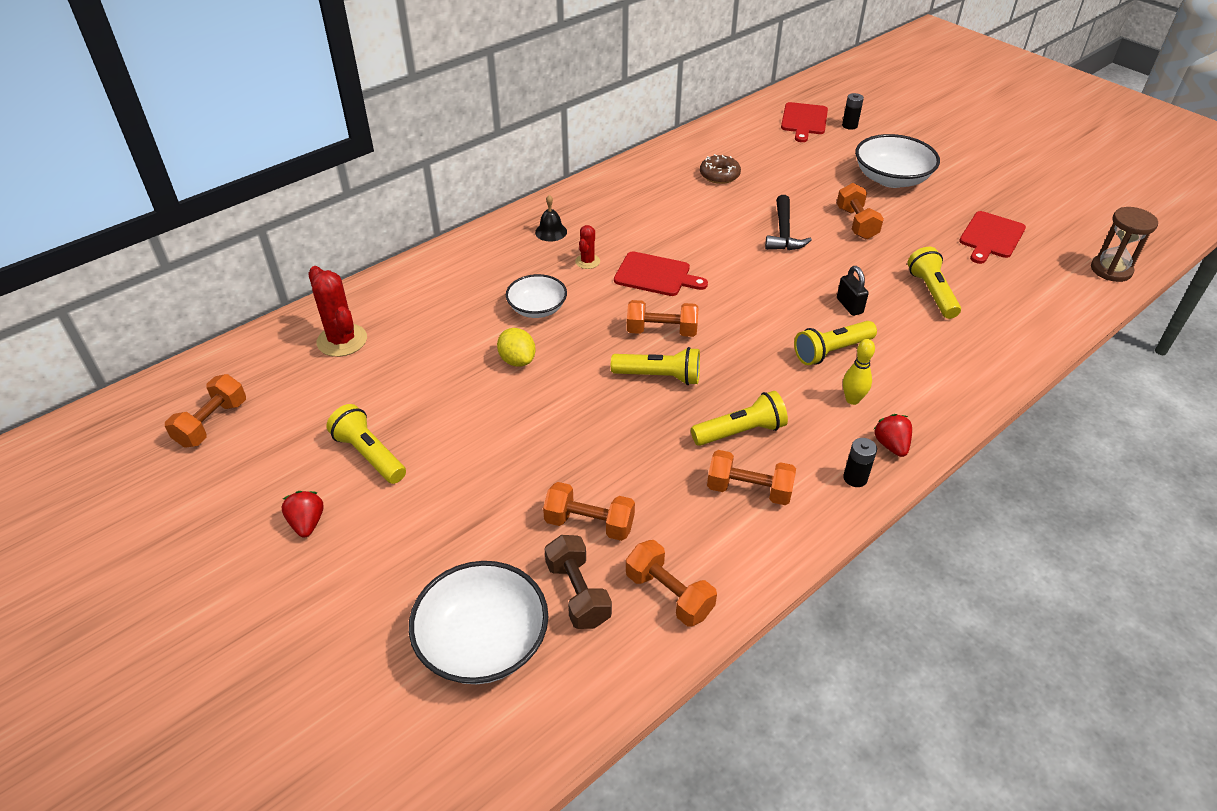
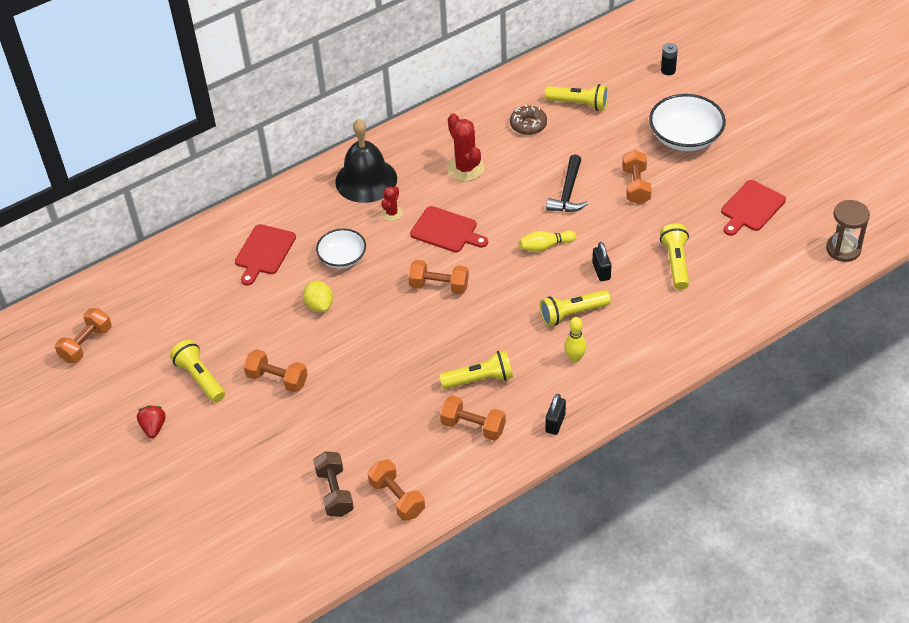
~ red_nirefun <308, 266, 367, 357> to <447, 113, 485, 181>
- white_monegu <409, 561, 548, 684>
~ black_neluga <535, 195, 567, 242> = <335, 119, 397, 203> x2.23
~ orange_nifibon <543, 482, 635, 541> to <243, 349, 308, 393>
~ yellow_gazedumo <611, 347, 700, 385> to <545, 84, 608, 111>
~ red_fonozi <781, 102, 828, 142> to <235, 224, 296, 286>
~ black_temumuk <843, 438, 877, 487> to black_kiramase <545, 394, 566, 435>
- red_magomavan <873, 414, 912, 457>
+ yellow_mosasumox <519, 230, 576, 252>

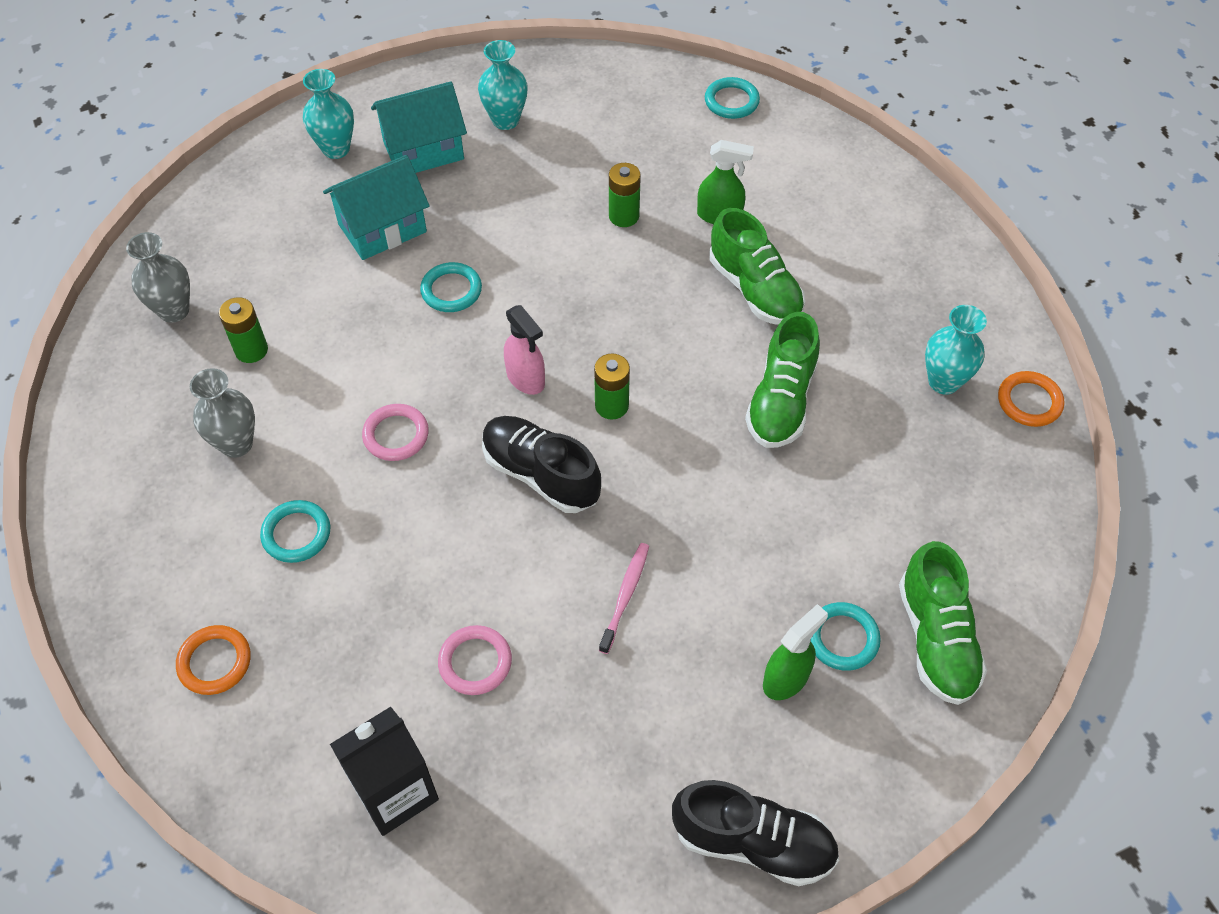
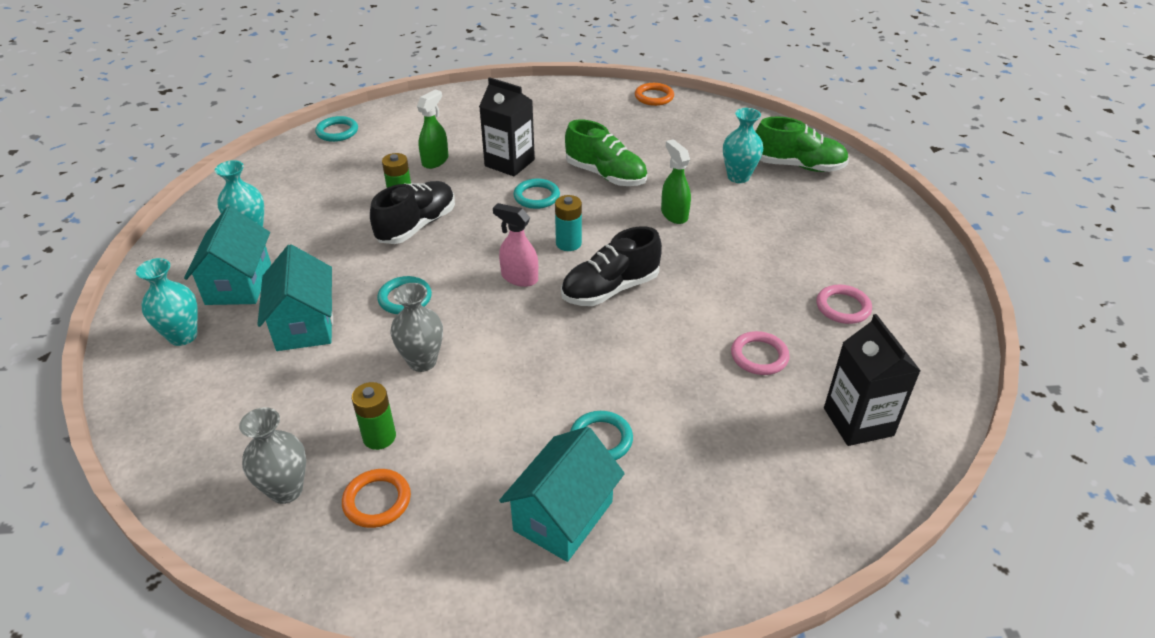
~ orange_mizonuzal <176, 625, 251, 695> to <342, 469, 411, 528>
~ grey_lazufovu <190, 368, 255, 458> to <390, 283, 443, 372>
~ pink_mizonuzal <362, 404, 429, 461> to <816, 285, 872, 324>
~ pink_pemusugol <504, 305, 545, 395> = <493, 203, 538, 287> 135 degrees counterclockwise
~ green_temumuk <594, 353, 630, 420> to turquoise_temumuk <555, 195, 582, 251>
- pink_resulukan <599, 543, 649, 654>
~ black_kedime <672, 780, 839, 886> to <370, 181, 455, 244>
~ green_kedime <709, 208, 805, 325> to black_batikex <479, 77, 535, 176>
~ green_pemusugol <763, 604, 828, 700> to <661, 139, 691, 224>
~ turquoise_mizonuzal <811, 602, 881, 671> to <513, 179, 560, 209>
~ turquoise_lazufovu <925, 305, 987, 395> to <723, 108, 763, 183>
+ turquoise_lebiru <499, 427, 625, 562>

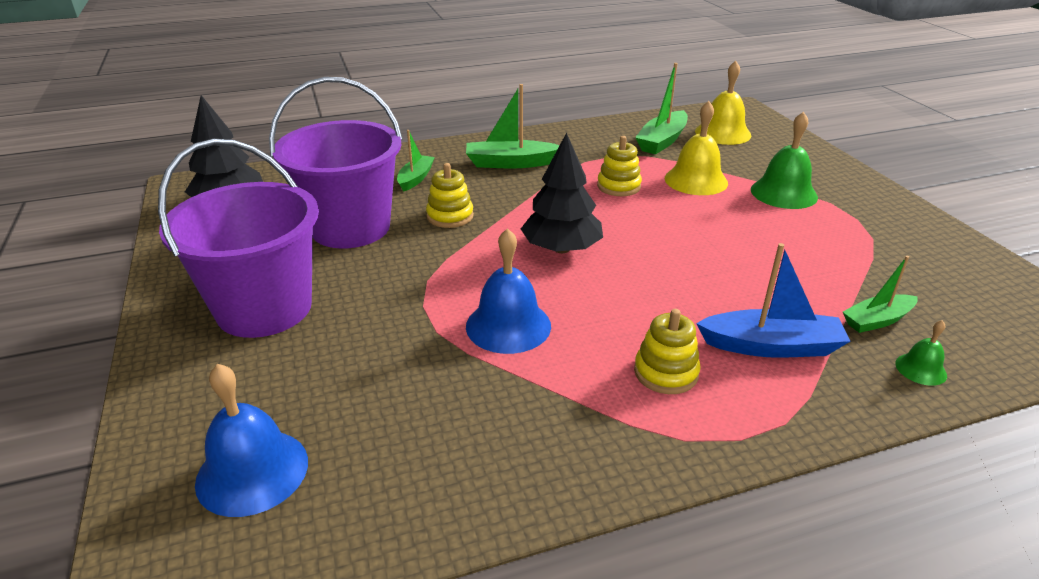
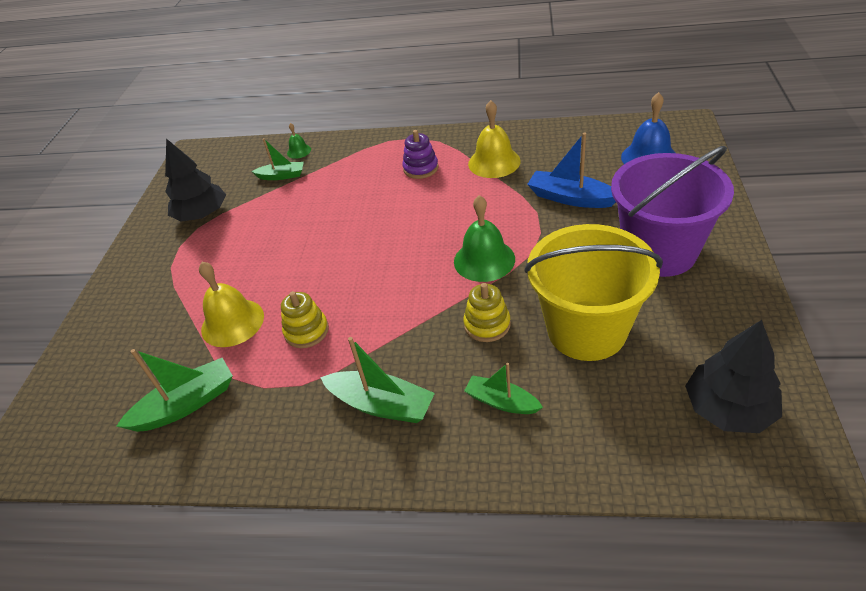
~ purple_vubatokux <269, 77, 403, 249> to yellow_vubatokux <525, 224, 663, 361>
~ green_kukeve <397, 130, 435, 192> = <464, 363, 543, 414> 75 degrees clockwise
- blue_neluga <466, 228, 551, 354>
~ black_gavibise <521, 133, 603, 253> to <165, 139, 226, 222>
~ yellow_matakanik <634, 309, 701, 394> to purple_matakanik <402, 130, 439, 179>
~ yellow_neluga <695, 61, 752, 145> to <468, 100, 521, 178>
~ blue_kukeve <696, 243, 850, 358> to <527, 133, 616, 208>
~ green_neluga <751, 112, 818, 209> to <454, 195, 515, 282>

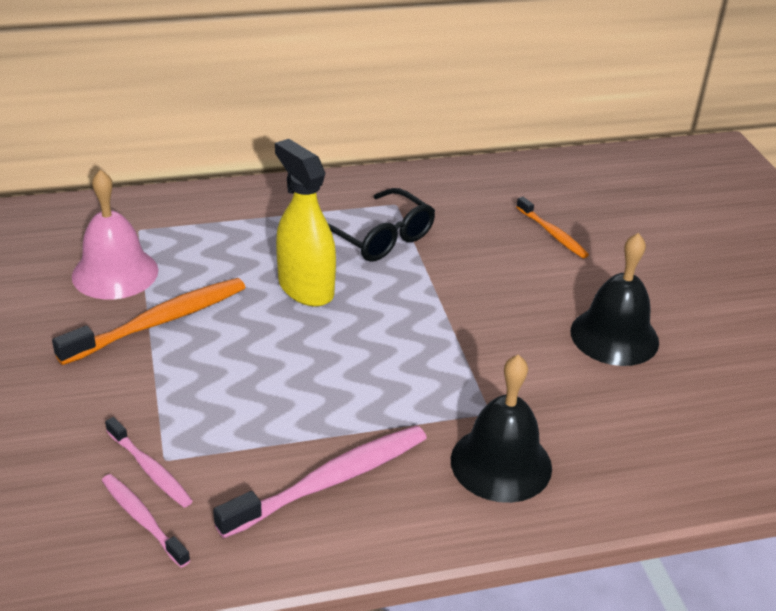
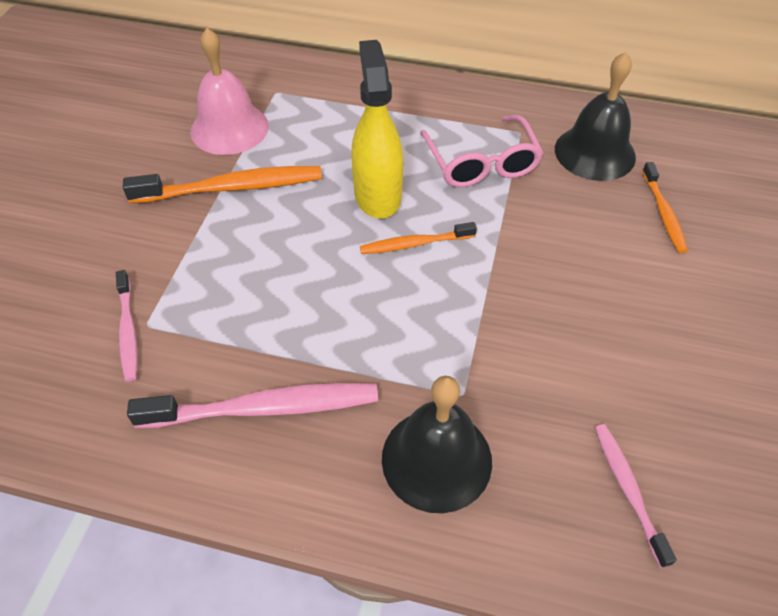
~ pink_resulukan <102, 474, 191, 568> to <595, 424, 677, 568>
~ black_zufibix <328, 188, 435, 261> to pink_zufibix <420, 115, 543, 187>
~ black_neluga <571, 233, 659, 366> to <555, 52, 636, 181>
+ orange_resulukan <360, 222, 477, 254>

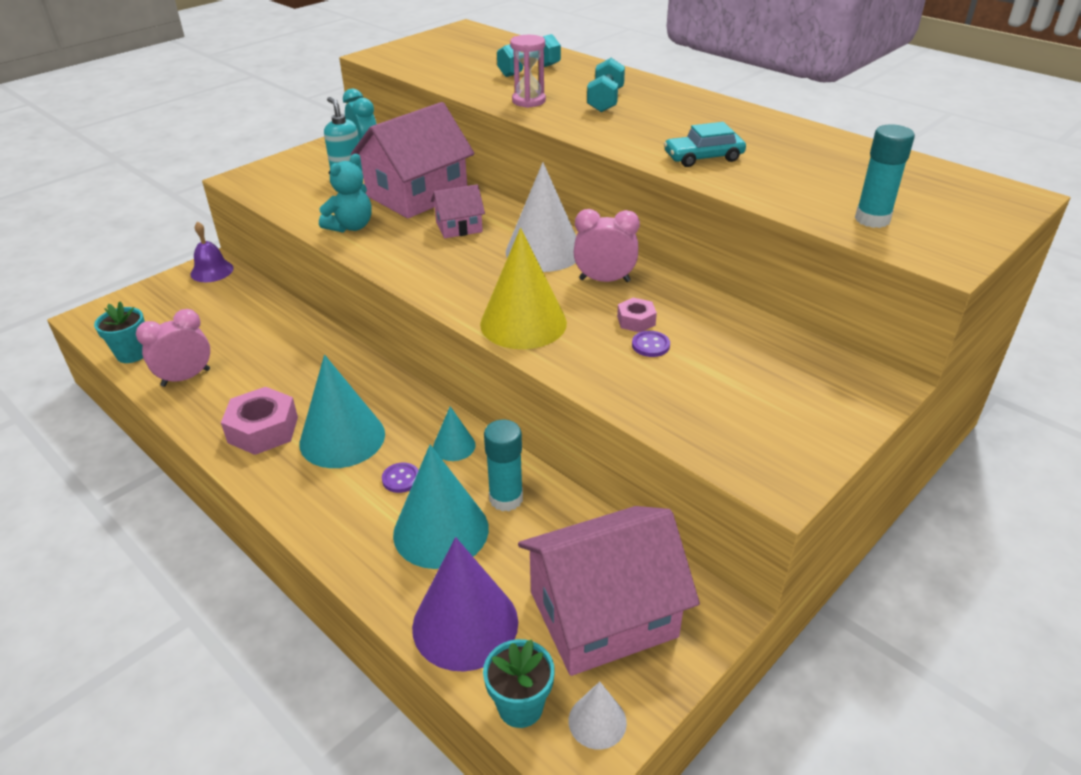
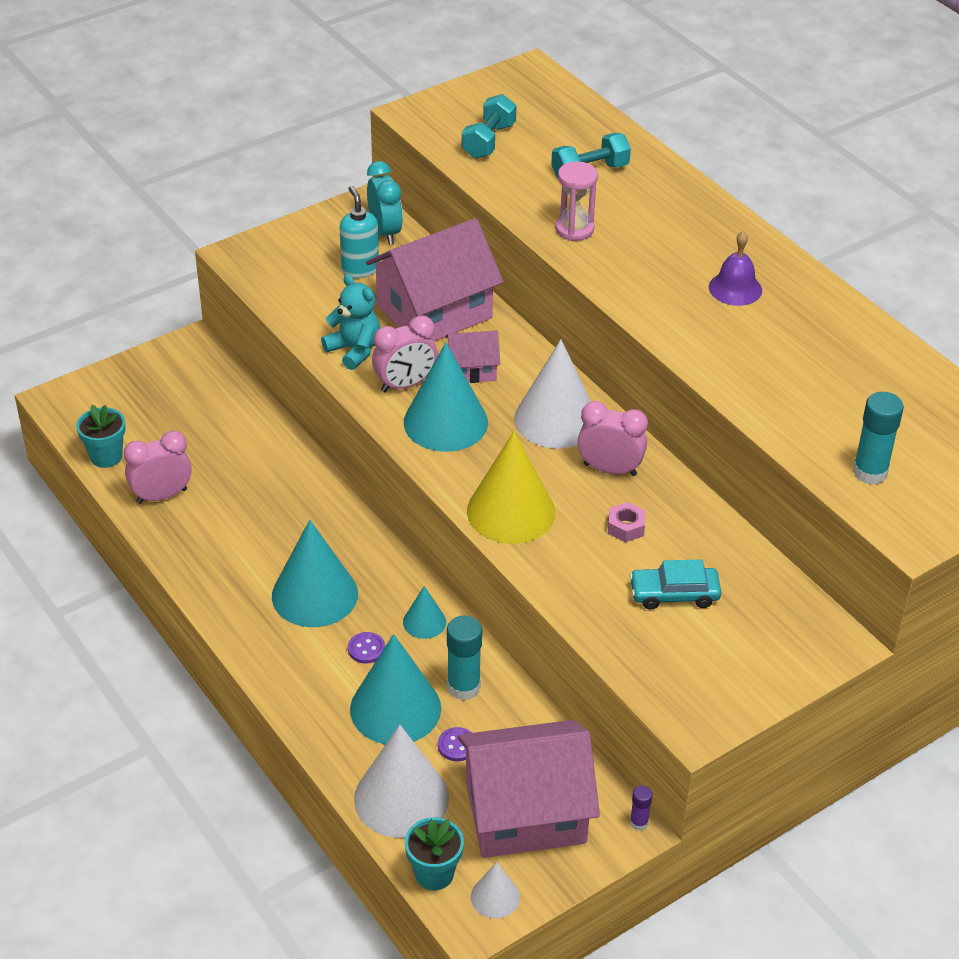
~ purple_neluga <191, 221, 234, 282> to <709, 231, 762, 306>
- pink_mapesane <221, 387, 298, 455>
~ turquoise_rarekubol <319, 154, 372, 233> = <321, 274, 380, 370> 90 degrees counterclockwise
~ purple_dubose <412, 537, 518, 671> to white_dubose <354, 724, 449, 838>
~ turquoise_nifibon <587, 58, 625, 112> to <462, 94, 517, 159>
~ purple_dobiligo <632, 331, 670, 357> to <438, 727, 472, 761>
~ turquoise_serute <664, 122, 746, 167> to <629, 559, 721, 610>
+ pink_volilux <372, 316, 438, 392>
+ turquoise_dubose <404, 342, 488, 452>
+ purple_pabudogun <630, 785, 653, 831>

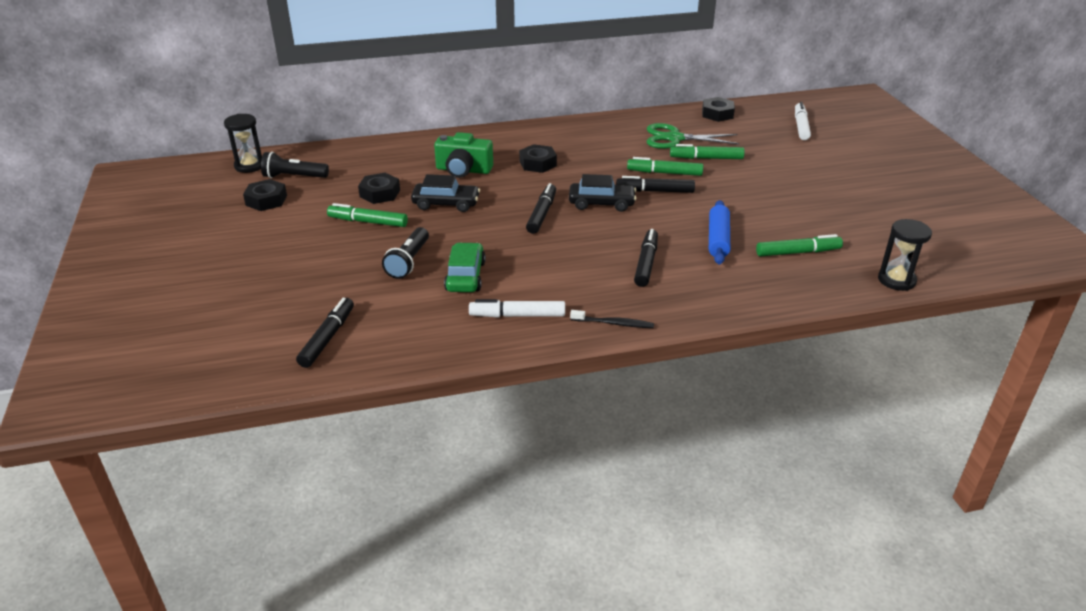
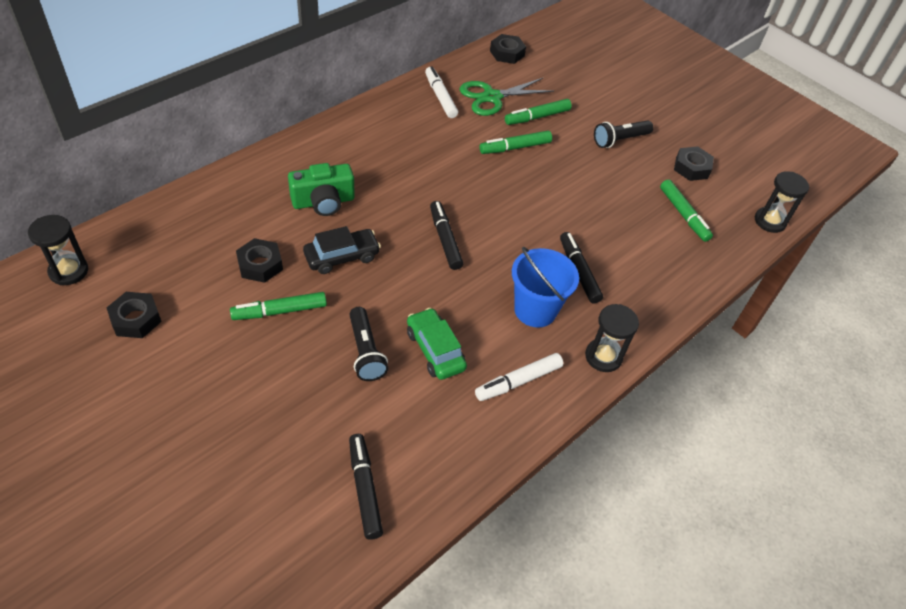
~ black_gazedumo <261, 152, 329, 178> to <594, 120, 653, 148>
~ black_mapesane <519, 144, 557, 173> to <674, 146, 714, 181>
- black_serute <569, 174, 636, 212>
~ black_resulukan <570, 310, 654, 328> to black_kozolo <585, 304, 639, 372>
- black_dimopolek <616, 176, 695, 193>
- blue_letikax <709, 200, 730, 264>
~ green_dimopolek <756, 234, 843, 256> = <660, 180, 713, 242> 105 degrees clockwise
~ white_dimopolek <795, 102, 811, 140> to <425, 66, 458, 118>
+ blue_vubatokux <512, 247, 579, 328>

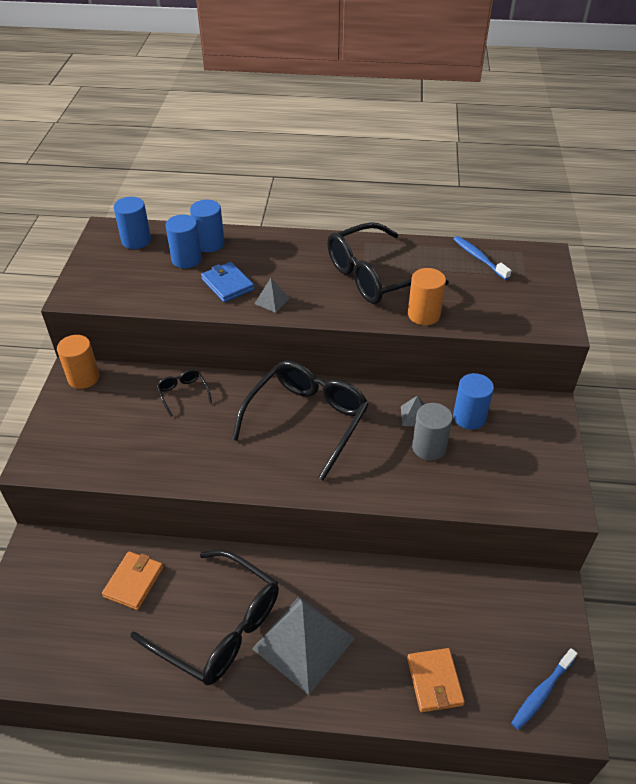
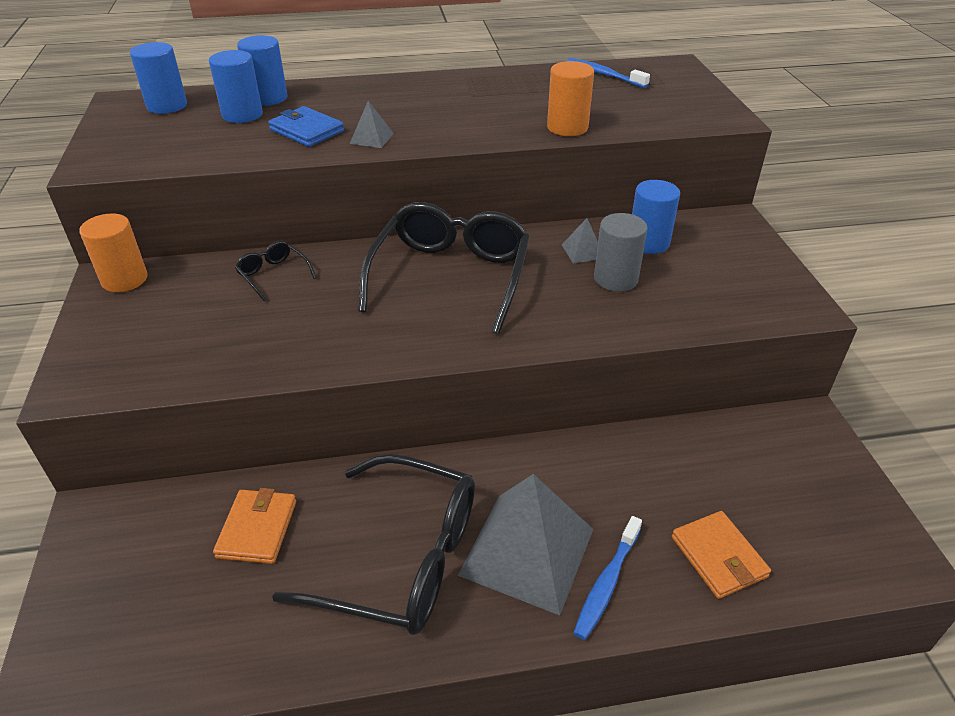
- black_zufibix <327, 222, 449, 304>
~ blue_resulukan <511, 648, 578, 730> to <573, 516, 642, 640>

